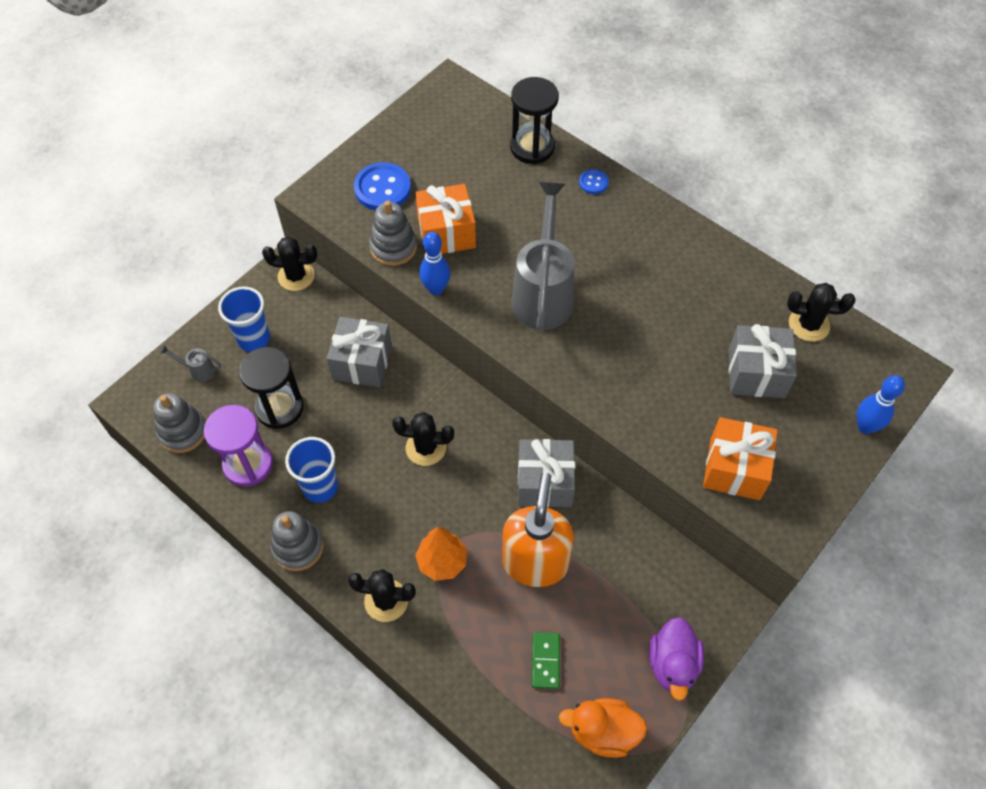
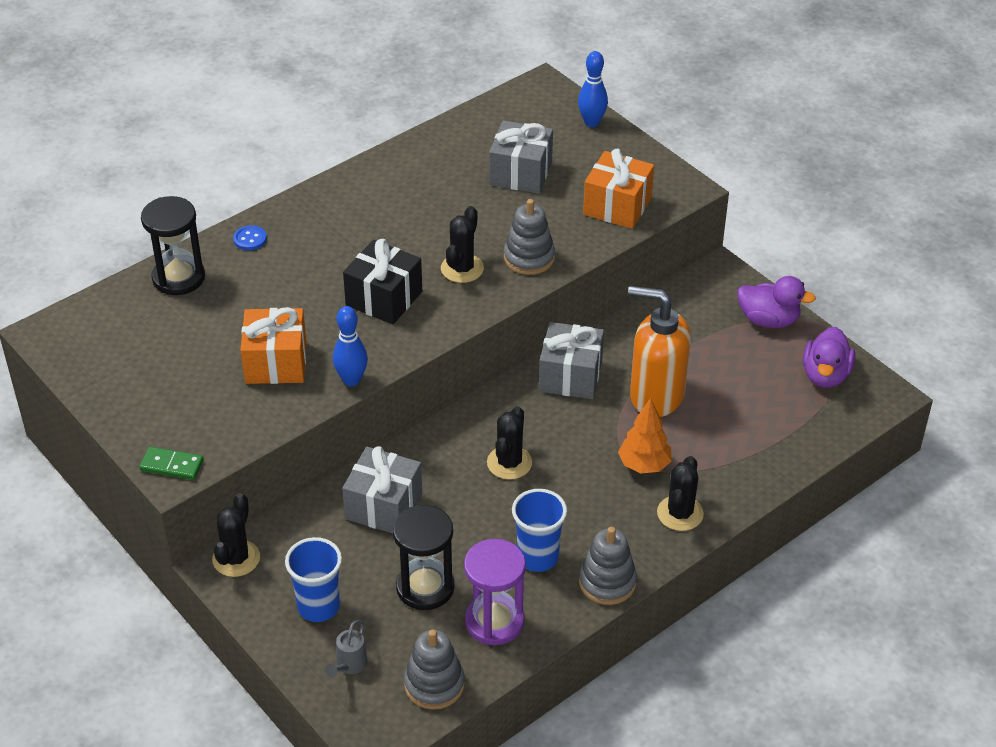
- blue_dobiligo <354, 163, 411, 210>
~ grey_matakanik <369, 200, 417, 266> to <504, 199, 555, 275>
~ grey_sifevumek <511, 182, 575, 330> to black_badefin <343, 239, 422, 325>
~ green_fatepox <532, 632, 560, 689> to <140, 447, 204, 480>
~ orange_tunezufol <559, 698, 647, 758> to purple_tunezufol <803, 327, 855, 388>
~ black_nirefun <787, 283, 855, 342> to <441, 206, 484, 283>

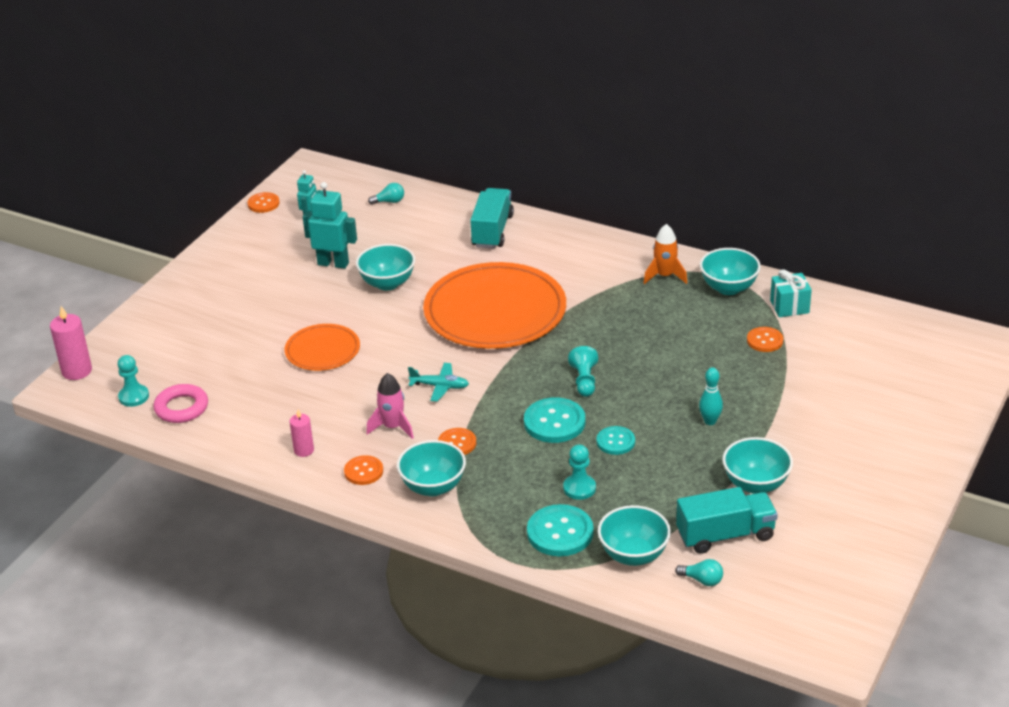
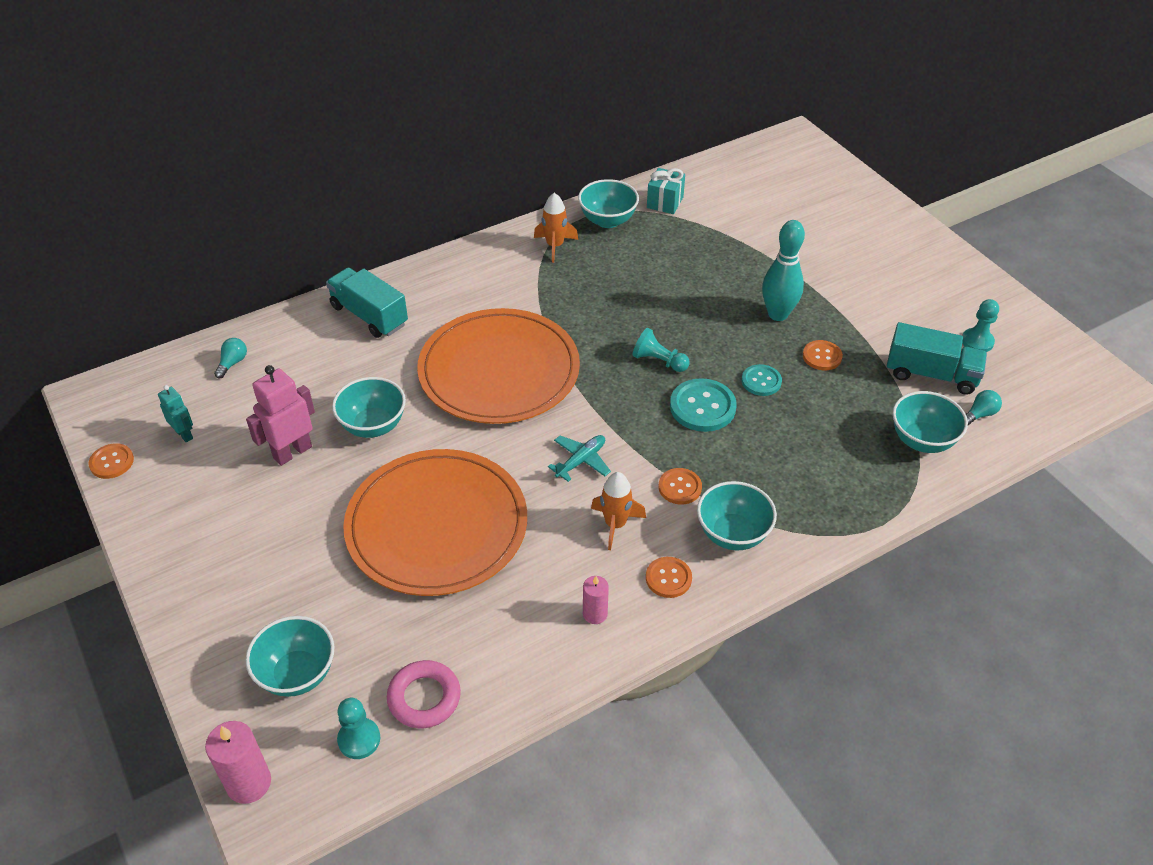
~ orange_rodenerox <285, 324, 360, 371> = <343, 449, 527, 596> x1.94
~ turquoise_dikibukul <303, 182, 357, 269> to pink_dikibukul <246, 365, 315, 466>
~ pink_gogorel <366, 373, 414, 439> to orange_gogorel <591, 472, 646, 550>
- turquoise_dobiligo <527, 504, 594, 556>
~ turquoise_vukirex <563, 444, 596, 500> to <962, 299, 999, 352>
~ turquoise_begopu <676, 487, 778, 554> = <887, 322, 987, 395> 90 degrees clockwise
~ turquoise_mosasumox <699, 367, 723, 425> = <762, 220, 805, 321> x1.73
~ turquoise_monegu <722, 437, 793, 494> to <245, 616, 335, 697>
~ orange_dobiligo <747, 327, 783, 352> to <803, 340, 843, 370>

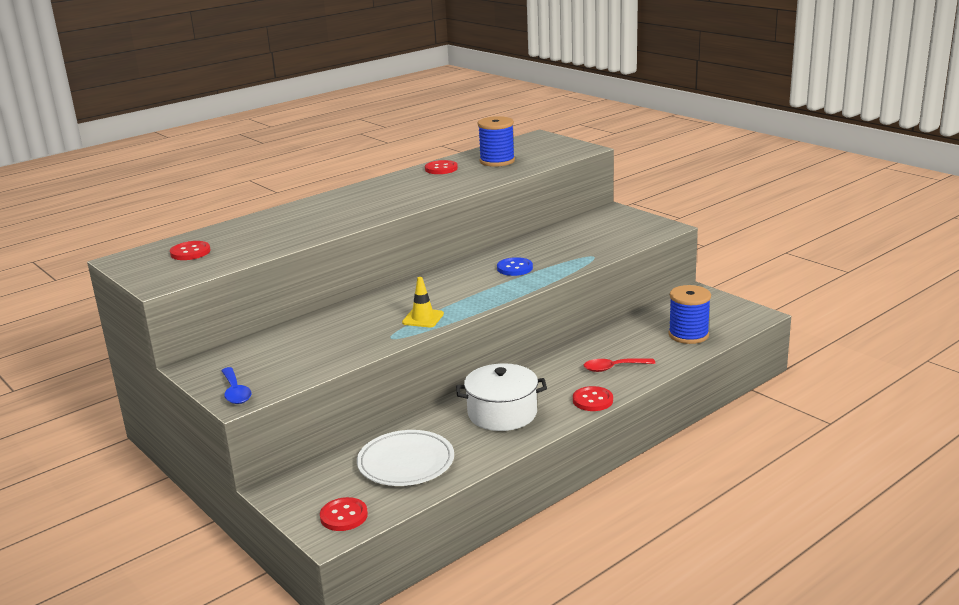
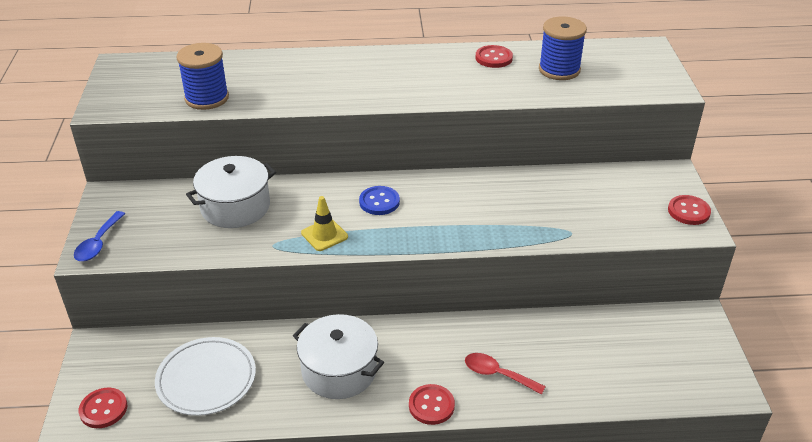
~ red_dobiligo <170, 241, 210, 260> to <668, 195, 711, 225>
~ blue_dobiligo <497, 257, 533, 276> to <359, 186, 400, 215>
~ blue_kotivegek <668, 285, 711, 344> to <176, 43, 229, 110>
+ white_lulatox <186, 156, 276, 228>

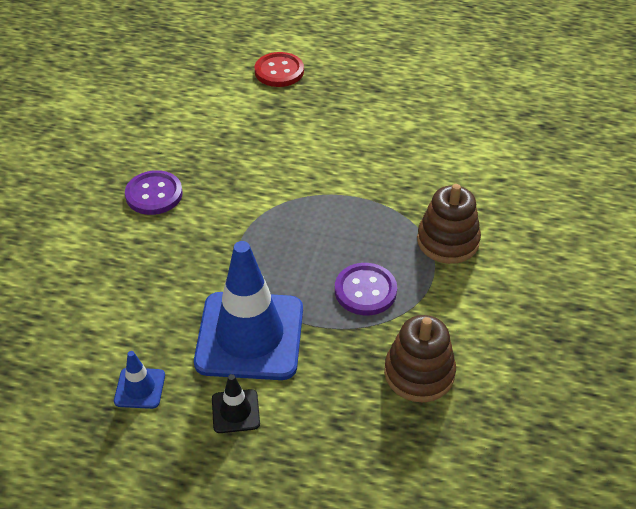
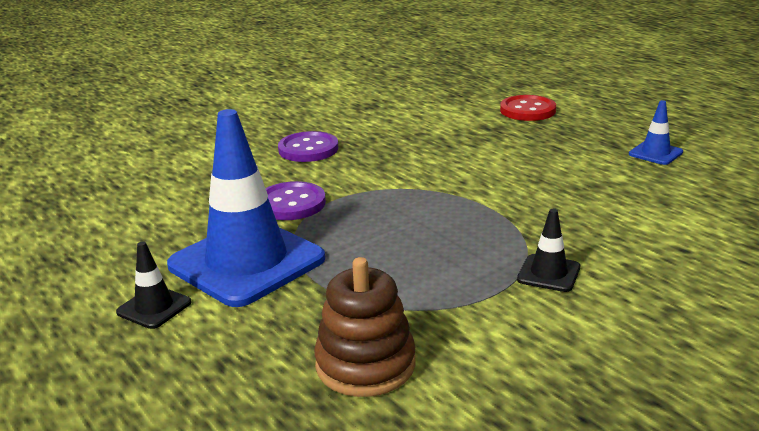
~ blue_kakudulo <114, 351, 165, 409> to <629, 100, 683, 165>
~ purple_dobiligo <335, 263, 397, 315> to <266, 181, 326, 220>
~ brown_matakanik <417, 184, 481, 264> to black_kakudulo <517, 209, 580, 292>

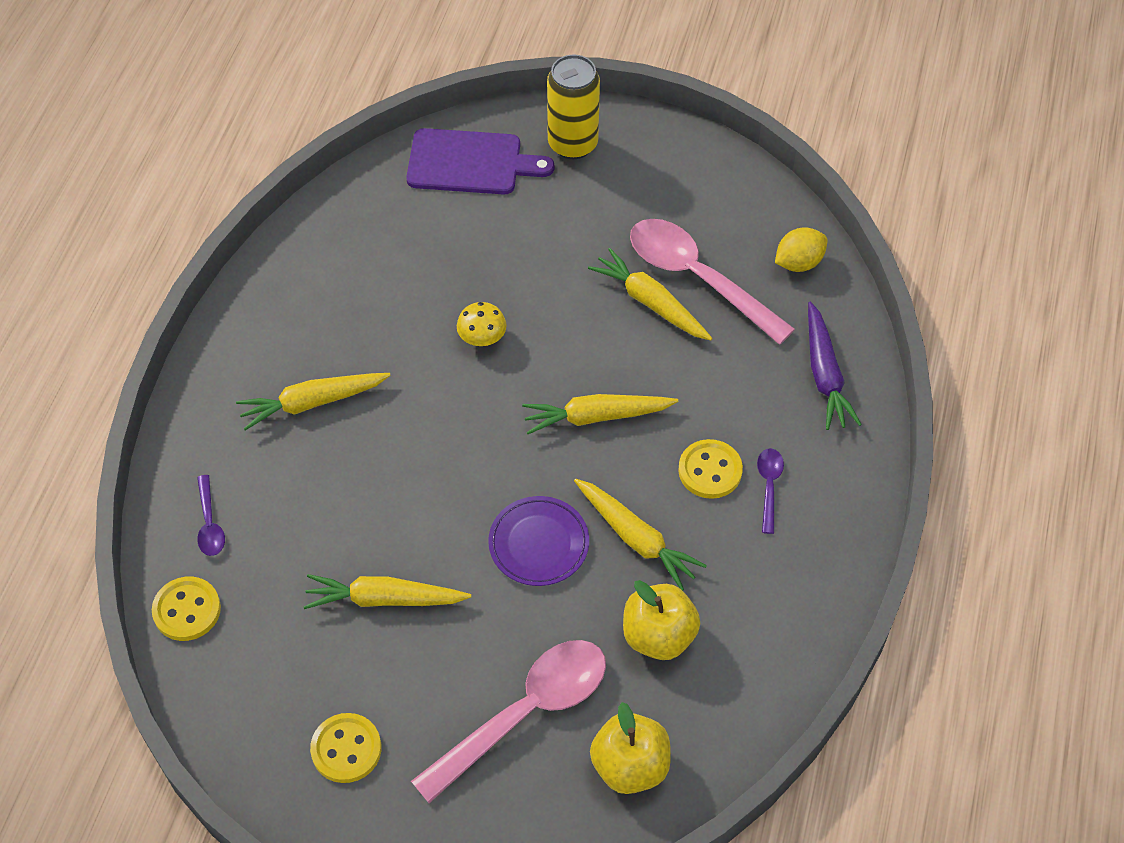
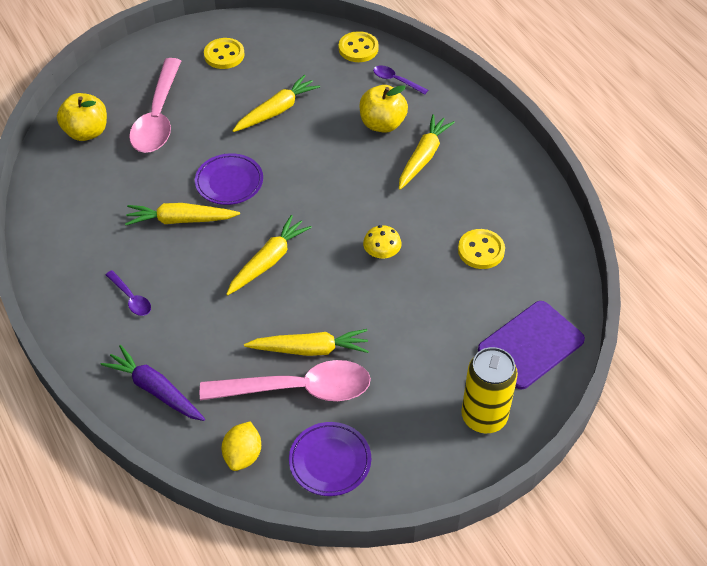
~ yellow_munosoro <623, 580, 701, 660> to <359, 85, 408, 133>
~ yellow_dobiligo <678, 439, 743, 499> to <458, 229, 505, 269>
+ purple_rodenerox <289, 422, 371, 496>

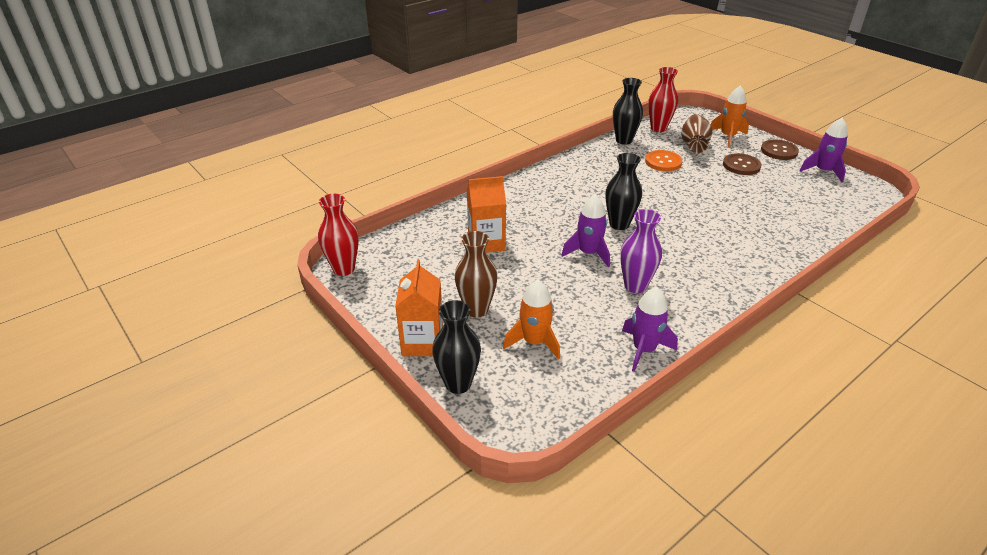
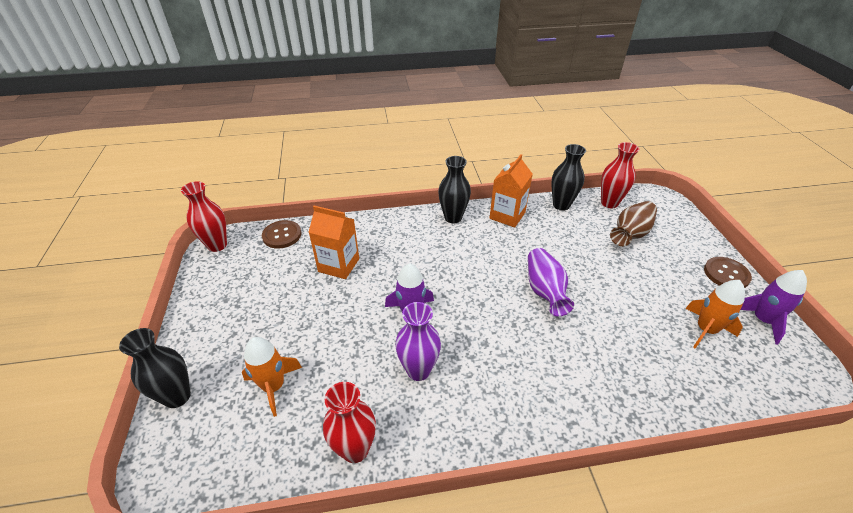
~ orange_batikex <395, 260, 443, 356> to <489, 154, 533, 228>
- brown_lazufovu <455, 231, 498, 318>
~ black_lazufovu <606, 153, 642, 230> to <438, 156, 471, 223>
~ purple_gogorel <622, 287, 678, 372> to red_lazufovu <323, 382, 376, 463>
- orange_dobiligo <645, 150, 682, 171>
~ orange_gogorel <711, 85, 749, 147> to <685, 280, 745, 348>
~ brown_dobiligo <723, 153, 762, 175> to <262, 220, 301, 249>
+ purple_lazufovu <528, 248, 574, 317>

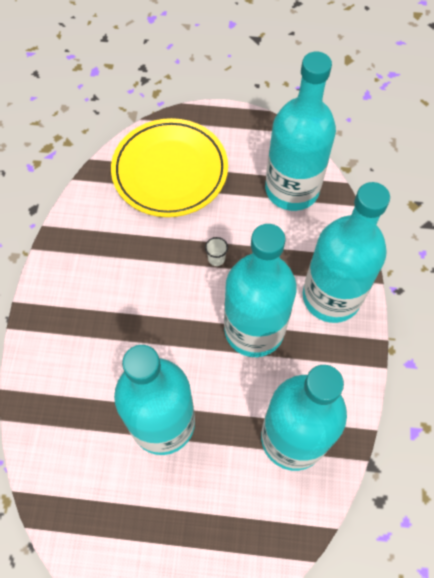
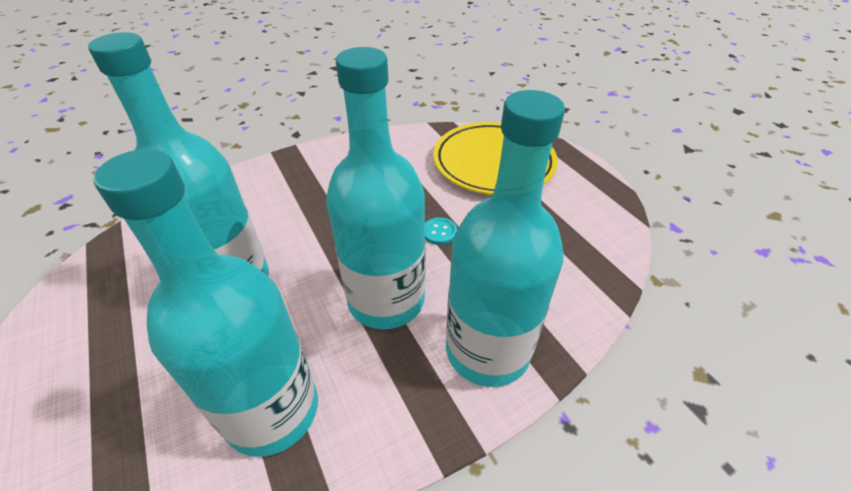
~ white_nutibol <205, 237, 228, 266> to turquoise_dobiligo <425, 217, 457, 245>
- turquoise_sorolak <265, 52, 336, 211>

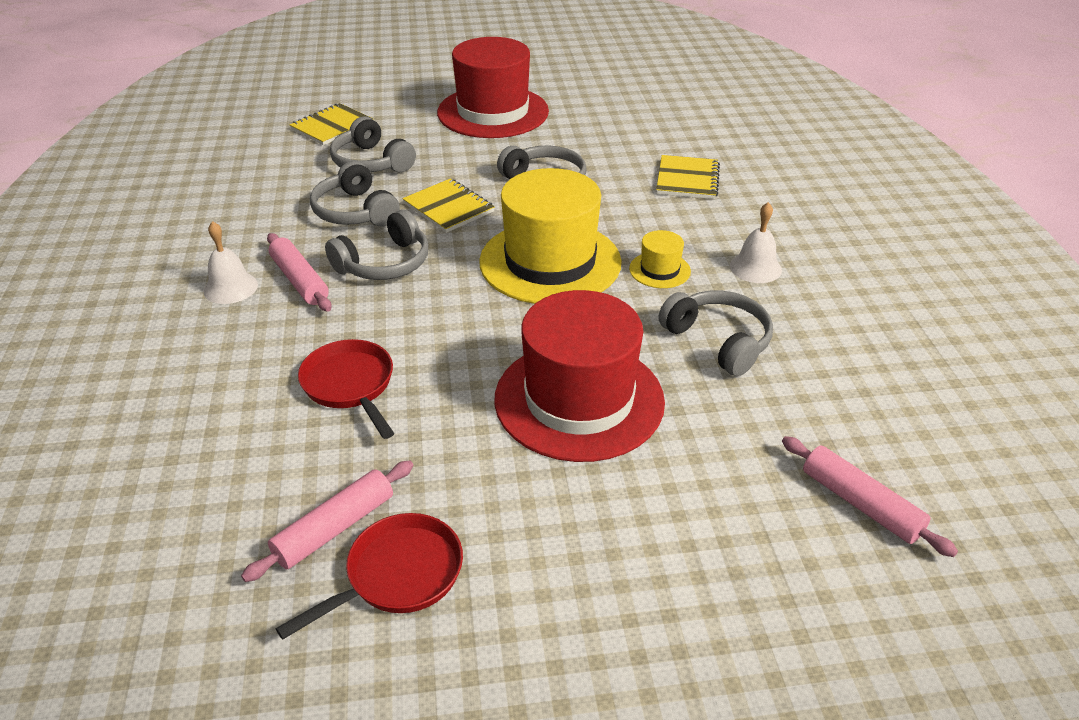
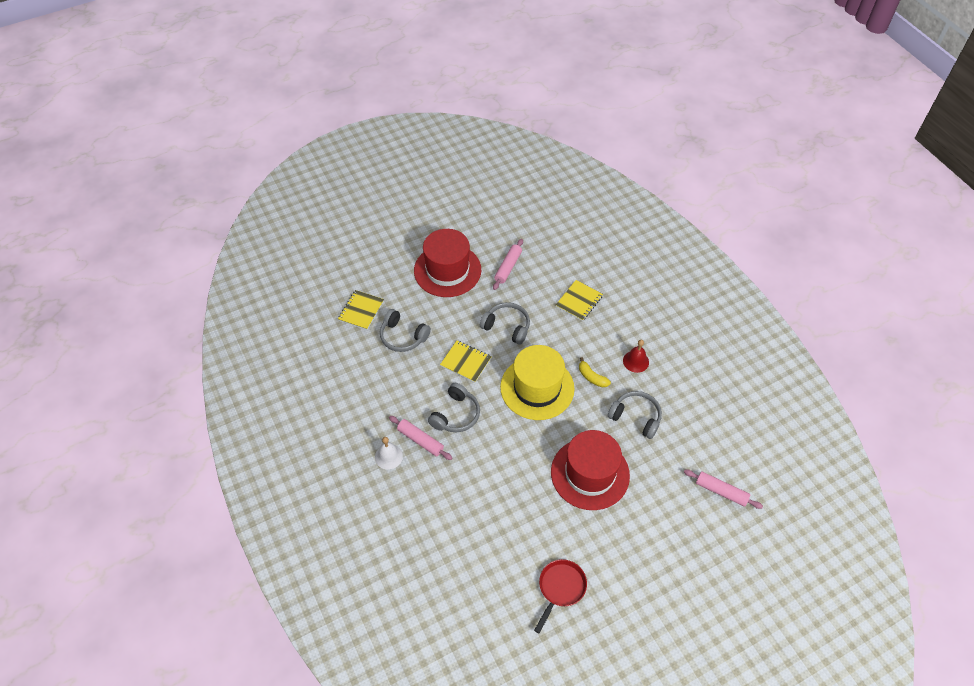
~ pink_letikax <241, 460, 414, 582> to <493, 239, 523, 290>
- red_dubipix <298, 339, 394, 439>
- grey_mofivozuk <310, 161, 400, 227>
~ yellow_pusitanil <629, 230, 691, 288> to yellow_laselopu <579, 357, 611, 388>
~ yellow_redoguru <656, 155, 720, 199> = <556, 280, 603, 321> 45 degrees clockwise
~ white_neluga <730, 202, 782, 283> to red_neluga <623, 340, 649, 373>

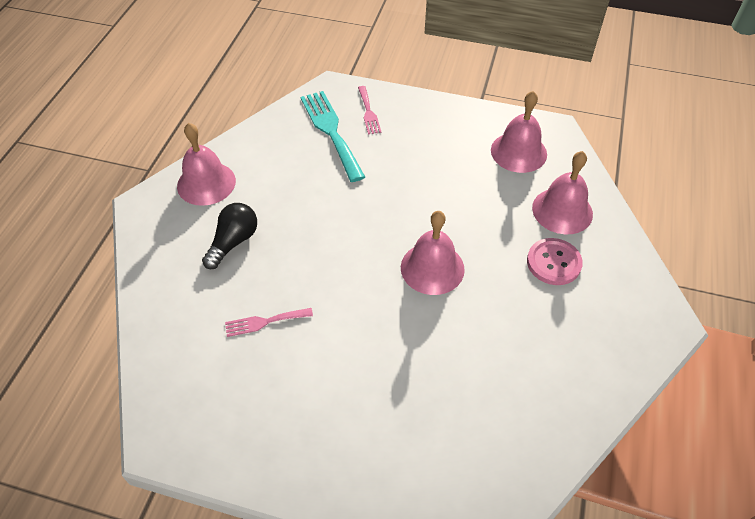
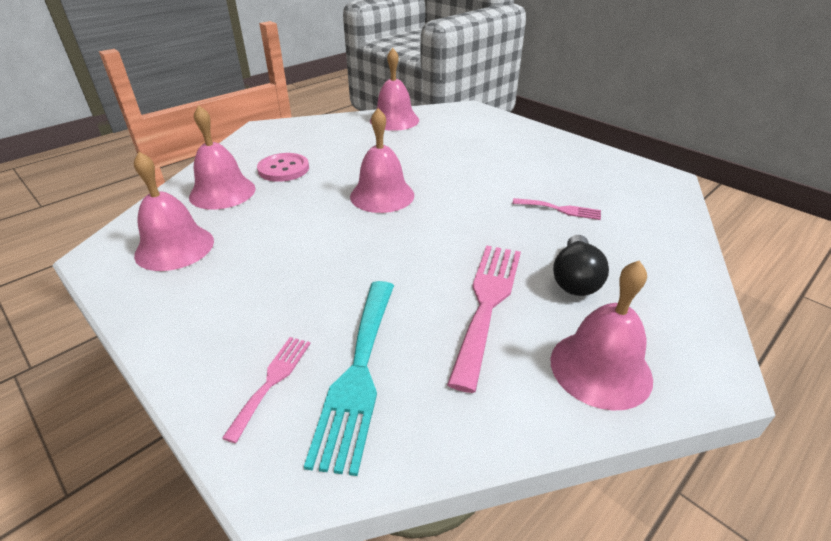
~ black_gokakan <202, 203, 257, 269> = <553, 235, 609, 296> 45 degrees counterclockwise
+ pink_neluga <370, 48, 419, 131>
+ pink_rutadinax <447, 245, 521, 393>

